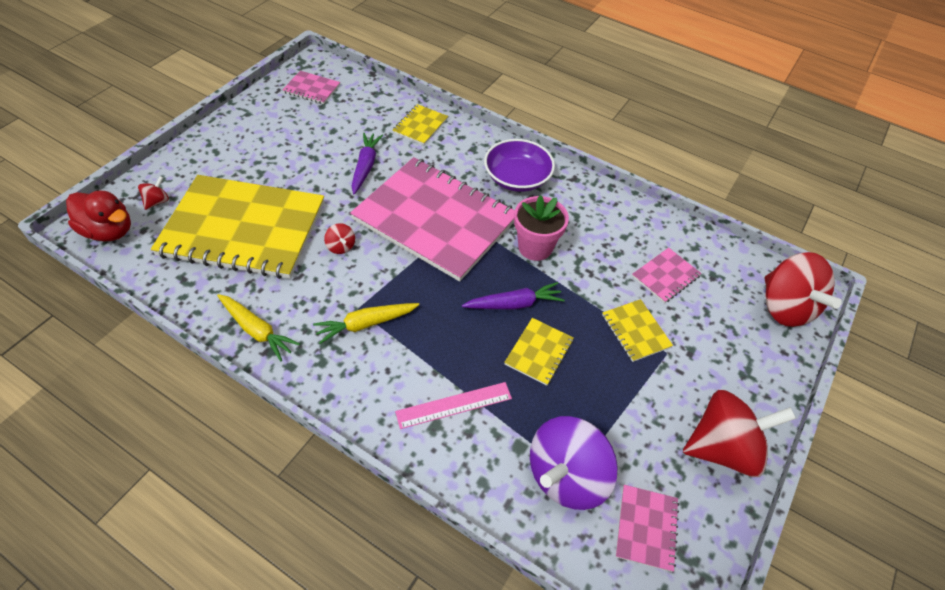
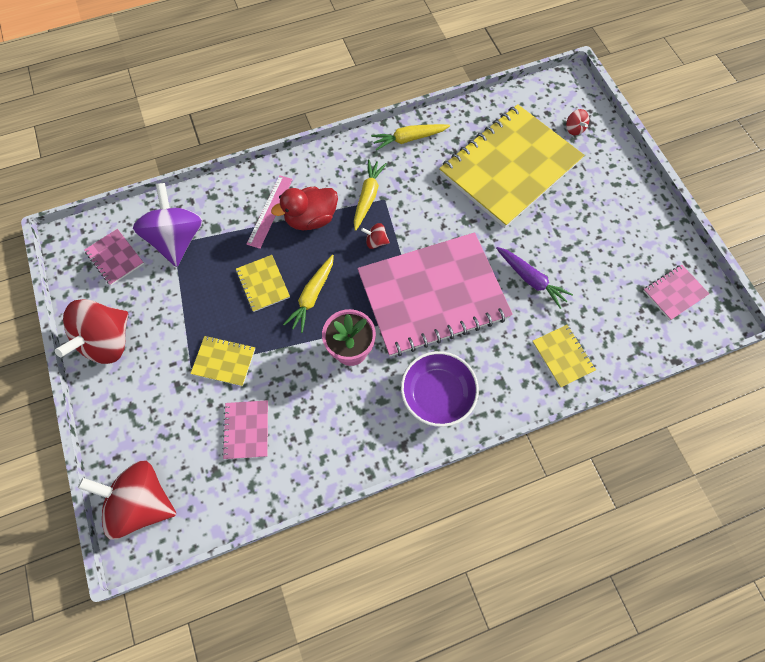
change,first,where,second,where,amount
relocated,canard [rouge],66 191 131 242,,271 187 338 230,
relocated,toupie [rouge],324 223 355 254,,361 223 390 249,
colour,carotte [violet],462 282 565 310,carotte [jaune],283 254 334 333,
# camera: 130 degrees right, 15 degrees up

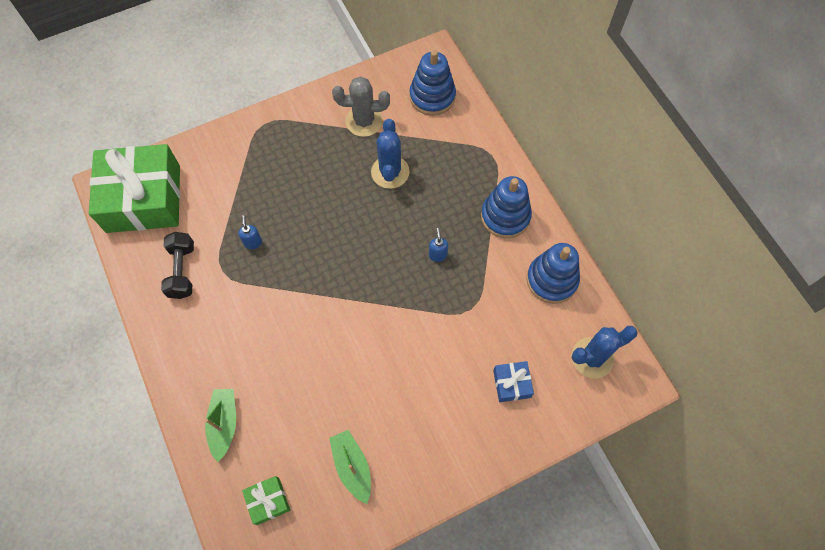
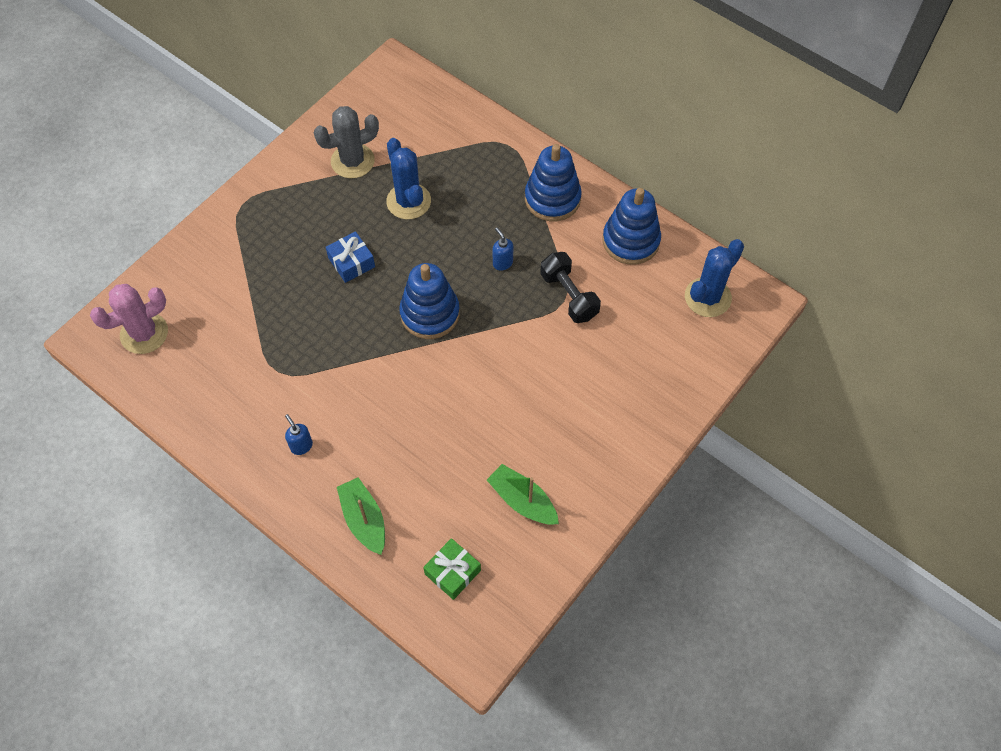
change,first,where,second,where,amount
relocated,haltère [noir],161 232 194 299,,540 252 601 323,
relocated,distributeur de savon [bleu],238 215 262 249,,285 414 313 455,
relocated,jouet à empiler [bleu],410 50 456 116,,399 263 460 339,
relocated,cadeau [bleu],493 361 534 402,,326 231 375 283,
exchanged,cadeau [vert],89 144 180 233,cactus [rose],90 284 168 354,
# camera: 25 degrees left, 5 degrees down

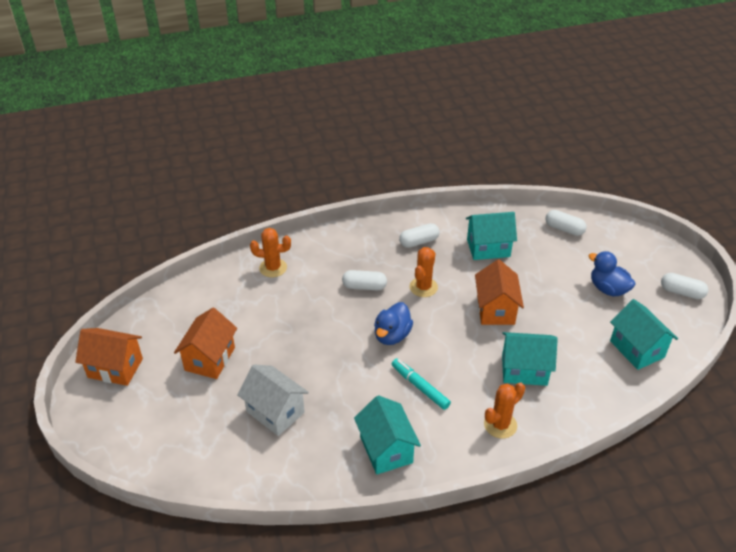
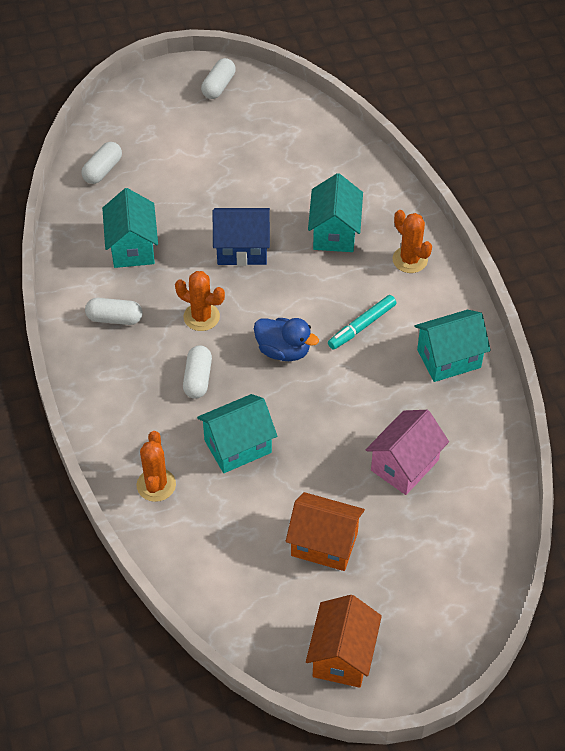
change,first,where,second,where,amount
missing,canard [bleu],589 251 635 296,,,
relocated,maison [turquoise],610 299 678 370,,197 394 277 473,
colour,maison [blanc],237 364 309 436,maison [rose],366 410 449 495,
colour,maison [orange],475 260 524 325,maison [bleu],213 208 270 266,
spun,gélule [blanc],399 223 439 248,,85 298 143 325,60 degrees counterclockwise
# camera: 90 degrees left, 10 degrees up

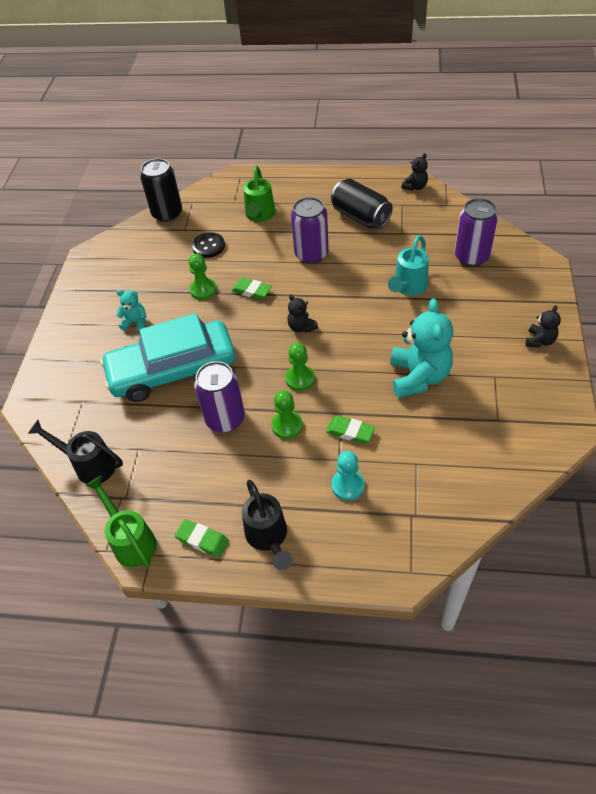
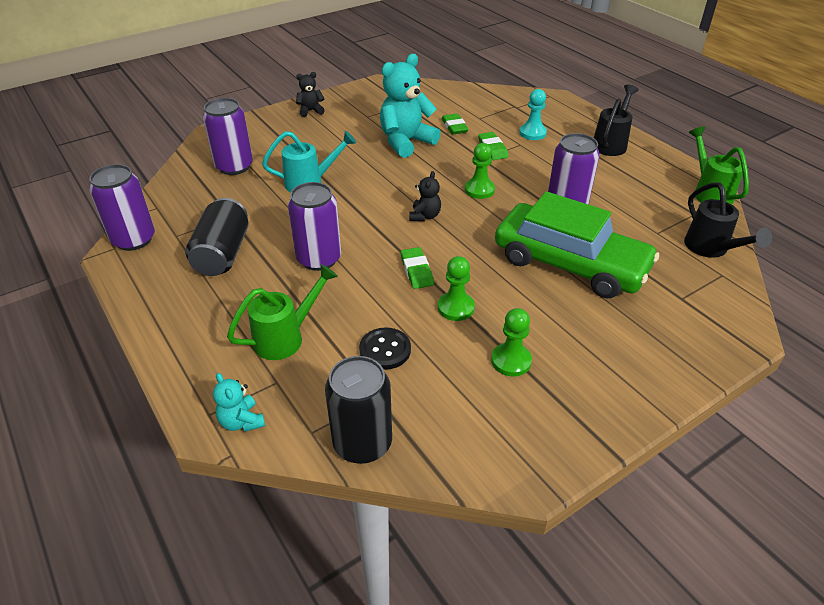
change,first,where,second,where,amount
relocated,ours en peluche [turquoise],116 290 147 331,,213 373 265 432,
relocated,gomme [vert],175 519 229 557,,442 113 469 135,
relocated,pion [vert],271 390 303 439,,491 308 532 376,
exchanged,ours en peluche [noir],401 153 428 191,canette [violet],89 164 155 251,
colour,voiture [turquoise],100 313 236 402,voiture [vert],495 191 659 298,
spun,arrosoir [vert],85 475 157 567,,689 127 749 204,150 degrees clockwise
# camera: 135 degrees left, 10 degrees down

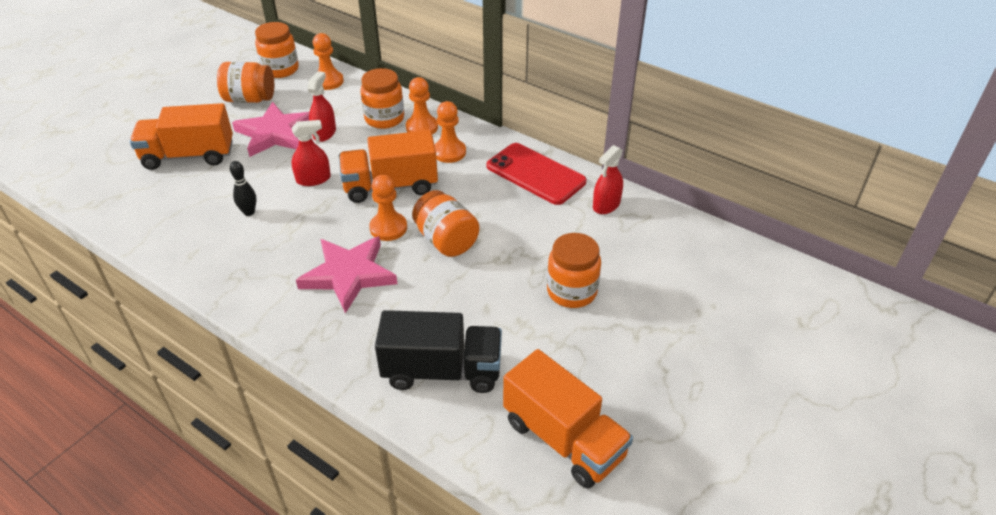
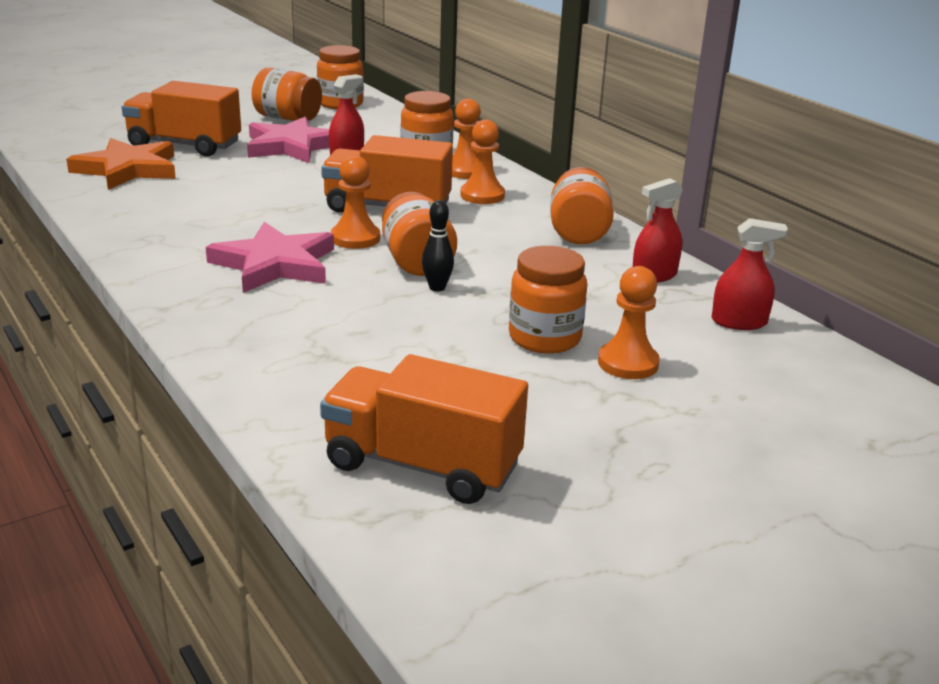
change,first,where,second,where,amount
missing,camion [noir],375 310 502 393,,,
appeared,,,étoile [orange],66 138 176 190,
relocated,quille [noir],230 161 257 216,,422 200 454 291,
relocated,vaporisateur [rouge],291 120 331 186,,712 218 788 330,
relocated,pion [orange],313 33 344 90,,598 266 660 379,
exchanged,téléphone [rouge],486 143 586 205,bocal [orange],551 167 614 244,
spun,camion [orange],503 349 633 488,,320 354 528 504,135 degrees clockwise
# camera: 20 degrees right, 15 degrees down

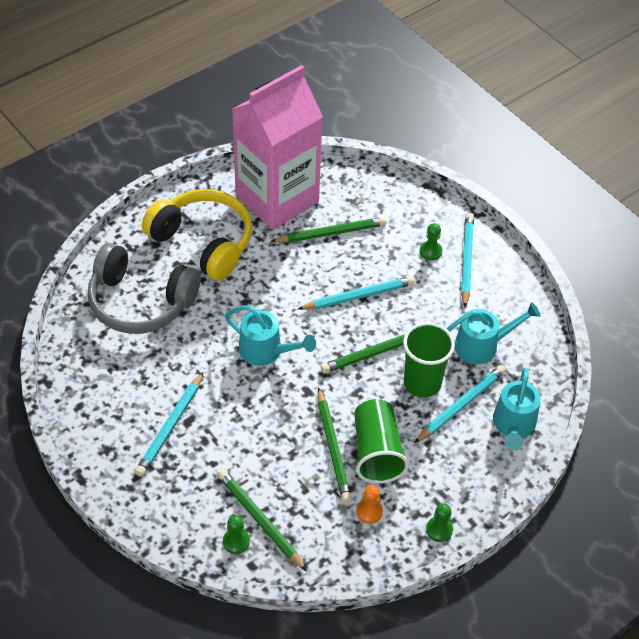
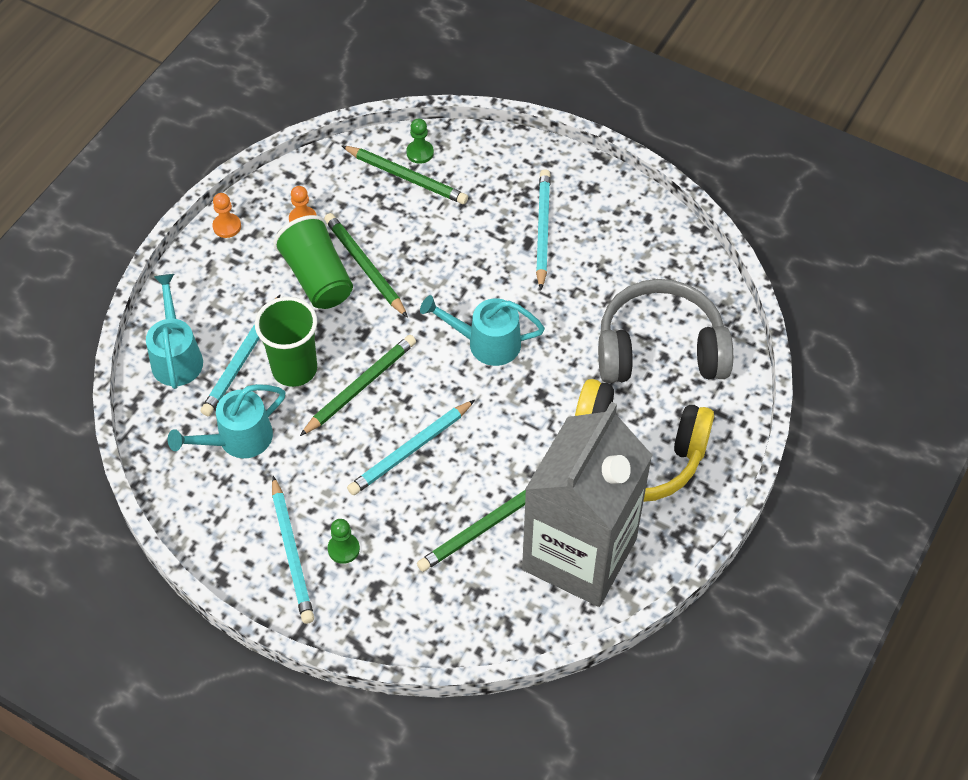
change,first,where,second,where,amount
colour,brique de lait [rose],232 65 323 230,brique de lait [gris],522 402 653 607,
colour,pion [vert],426 503 453 542,pion [orange],212 193 241 238,
# camera: 160 degrees right, 5 degrees up

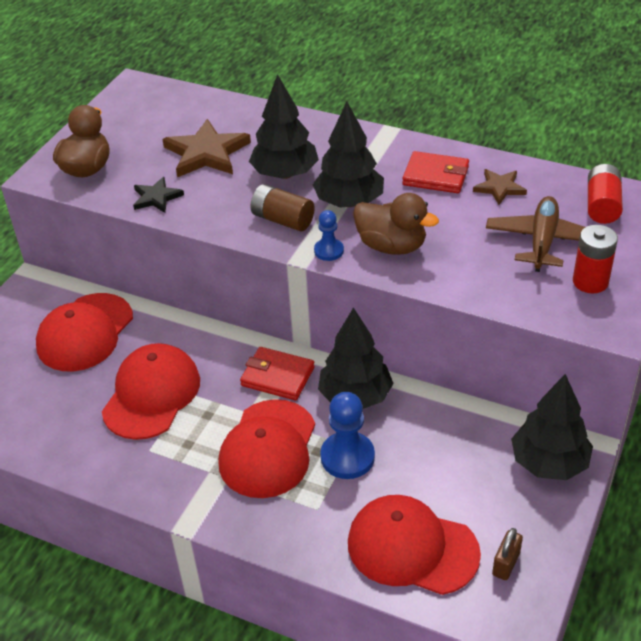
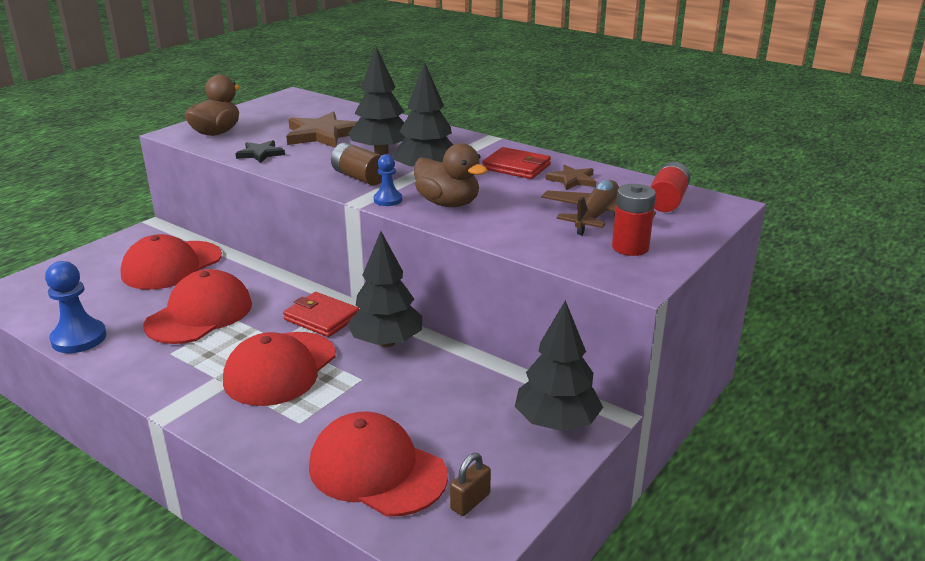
change,first,where,second,where,amount
relocated,pion [bleu],320 392 375 479,,45 261 106 353,
# camera: 10 degrees right, 15 degrees down

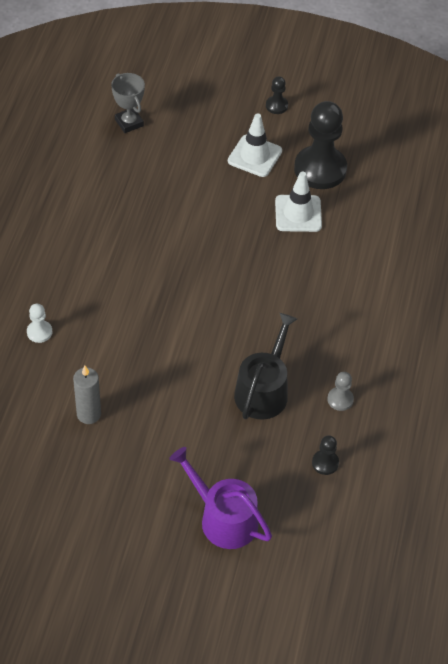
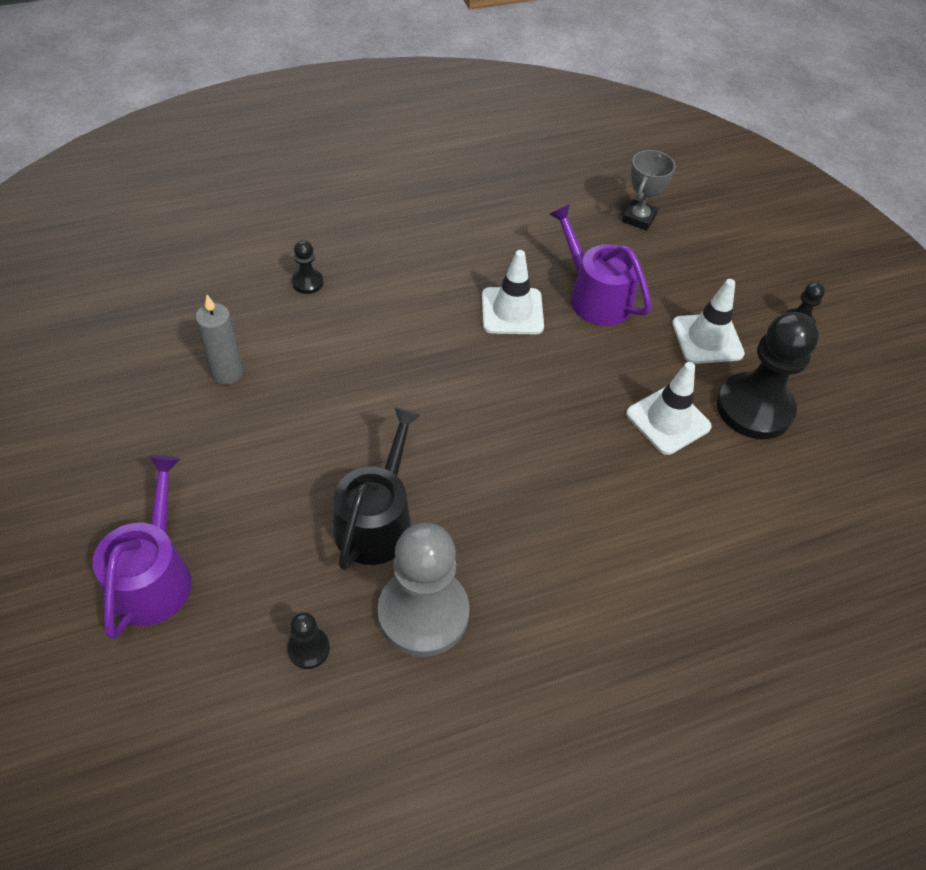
change,first,where,second,where,amount
appeared,,,cône de chantier [blanc],482 250 544 334,
appeared,,,arrosoir [violet],549 204 652 326,
colour,pion [blanc],27 304 52 343,pion [noir],292 240 324 294,
spun,arrosoir [noir],234 313 297 419,,333 407 421 570,60 degrees counterclockwise
size,pion [gris],327 372 354 411,,378 523 470 657,x2.26
# camera: 55 degrees right, 0 degrees up

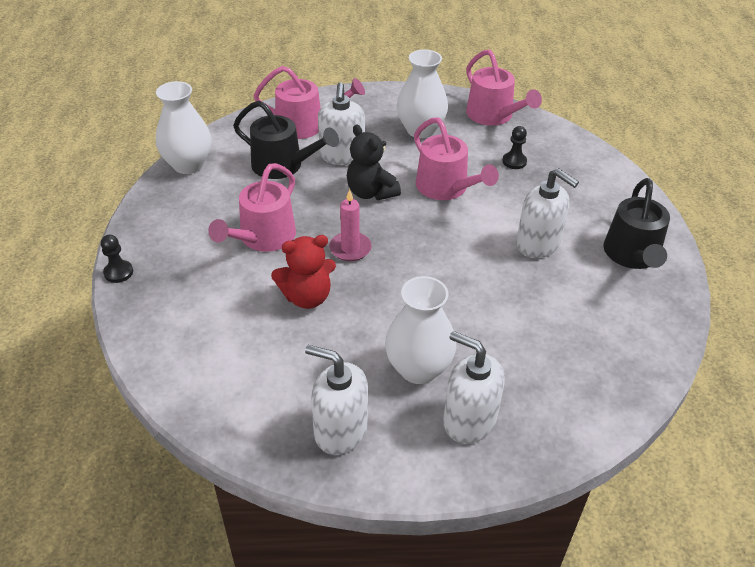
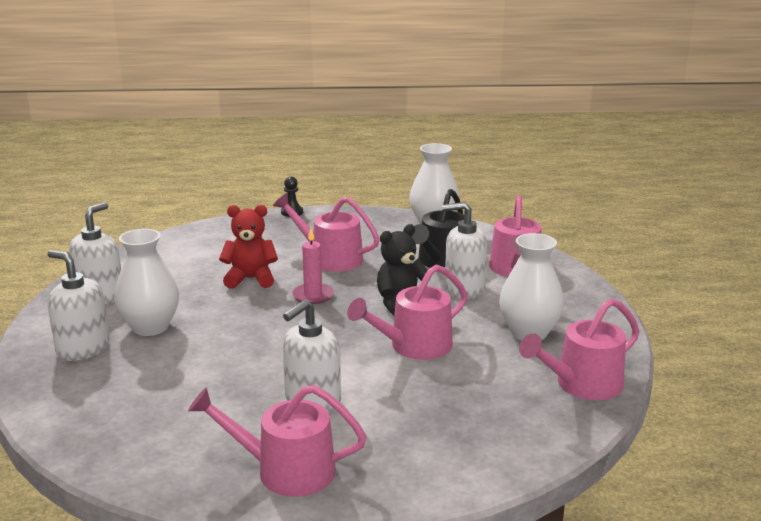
change,first,where,second,where,amount
missing,pion [noir],502 126 527 169,,,
colour,arrosoir [noir],603 178 670 269,arrosoir [rose],188 385 367 497,
spun,ours en peluche [rouge],271 235 336 309,,219 205 278 289,105 degrees clockwise
spun,distributeur de savon [blanc],443 331 505 444,,47 250 109 361,90 degrees counterclockwise
# camera: 90 degrees right, 20 degrees down

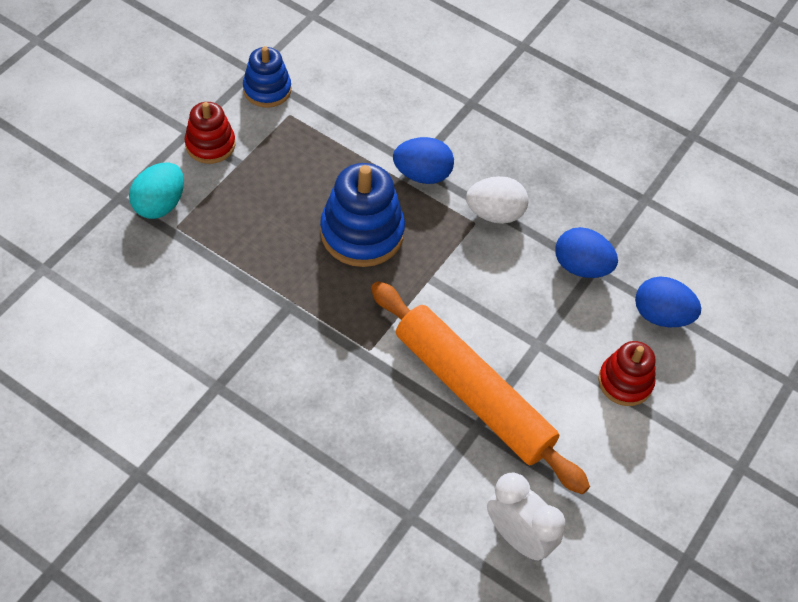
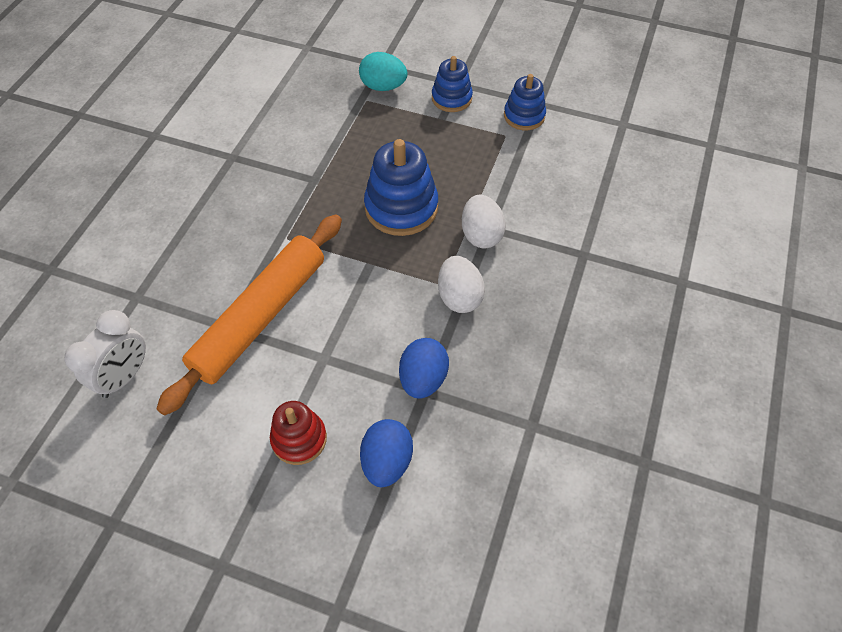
change,first,where,second,where,amount
colour,jouet à empiler [rouge],184 102 235 164,jouet à empiler [bleu],432 56 473 112,
colour,œuf [bleu],393 137 454 184,œuf [blanc],462 195 506 248,
# camera: 80 degrees right, 0 degrees up

